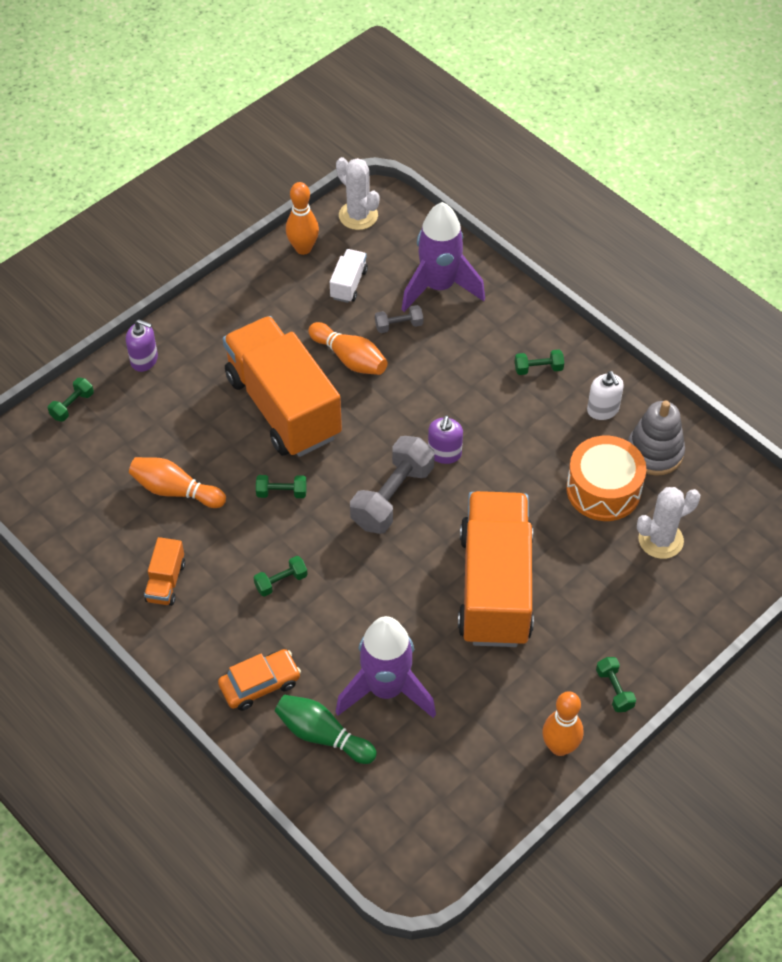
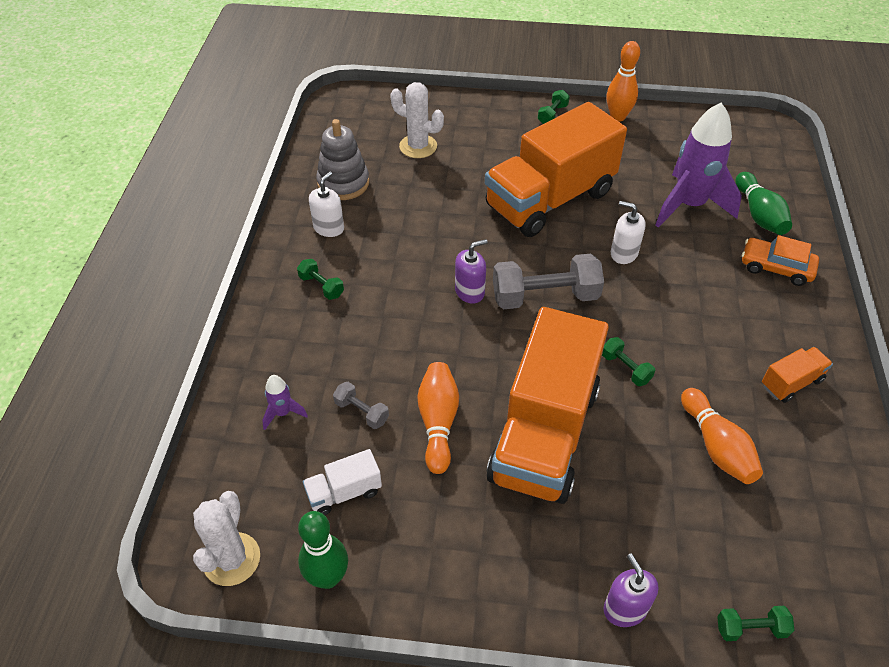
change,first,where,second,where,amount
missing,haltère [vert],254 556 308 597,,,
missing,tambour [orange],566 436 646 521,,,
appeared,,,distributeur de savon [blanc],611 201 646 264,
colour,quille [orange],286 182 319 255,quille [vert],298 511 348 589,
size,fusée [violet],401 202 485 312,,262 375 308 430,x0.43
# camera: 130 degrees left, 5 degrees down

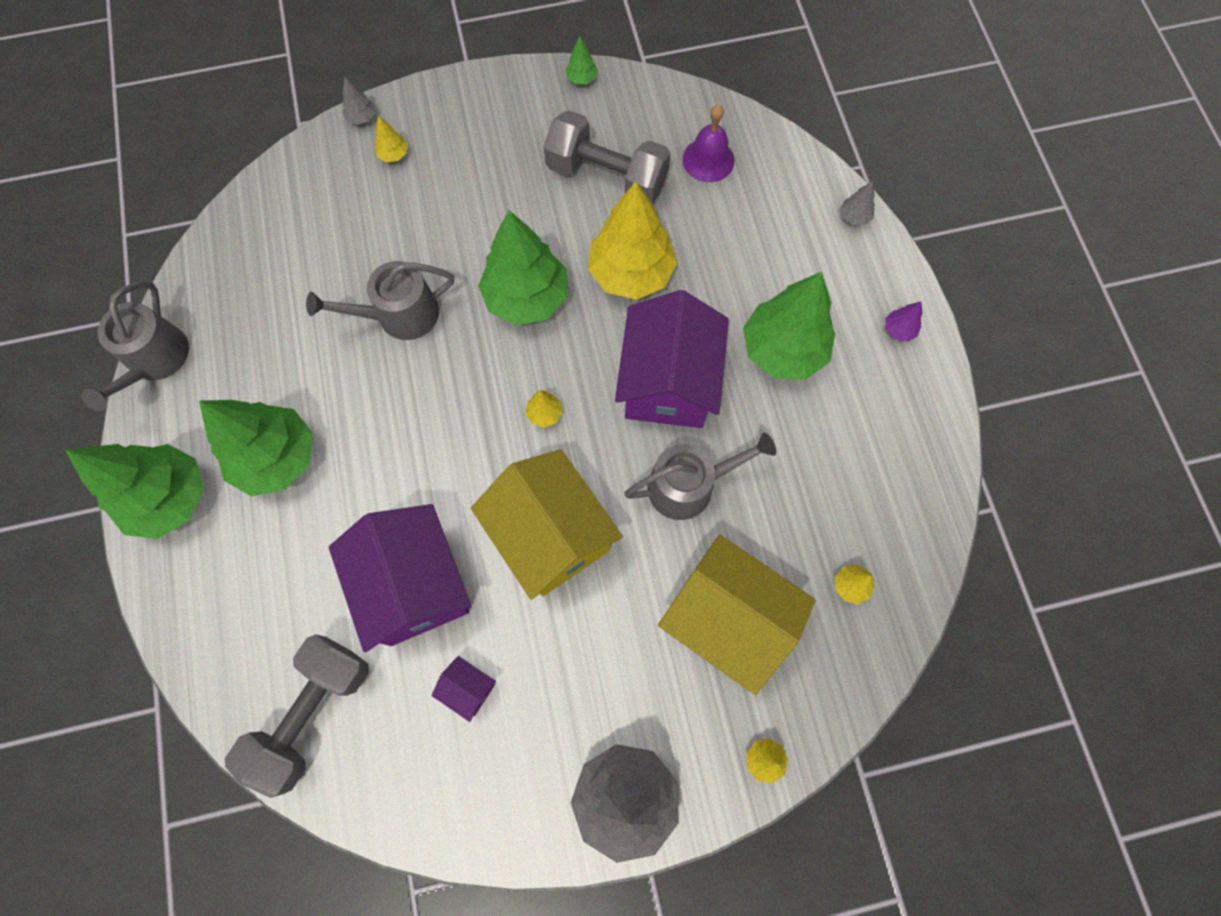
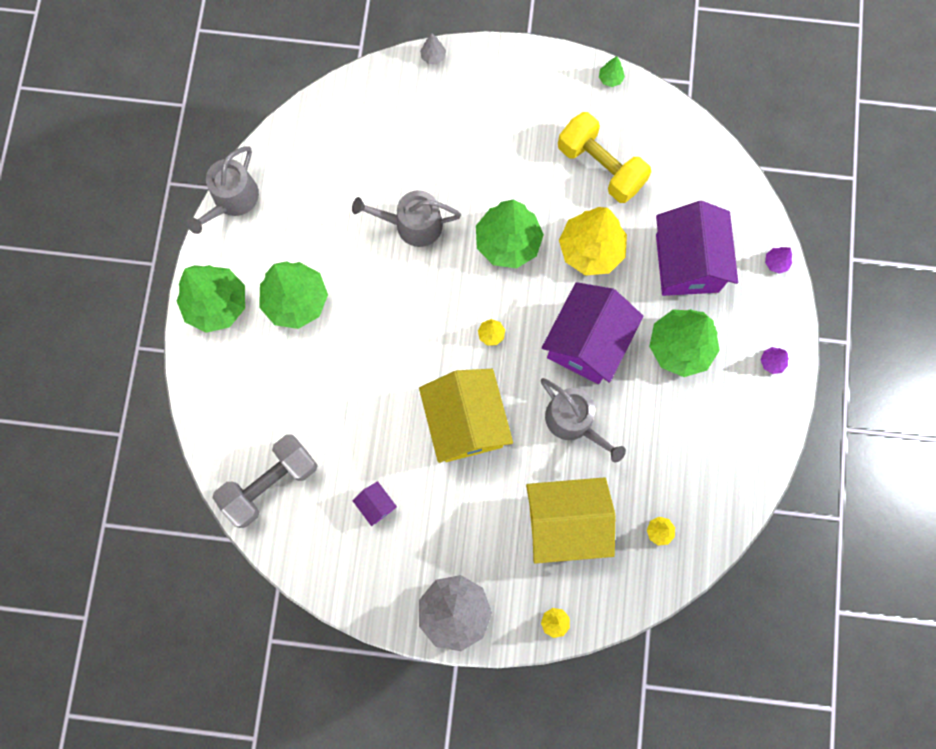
change,first,where,second,where,amount
missing,arbre [jaune],374 116 408 162,,,
missing,cloche [violet],683 105 735 182,,,
relocated,maison [violet],329 504 471 652,,656 201 738 296,
colour,haltère [gris],543 110 671 203,haltère [jaune],558 112 651 203,
colour,arbre [gris],840 181 875 225,arbre [violet],765 247 792 274,
spun,arrosoir [gris],624 433 776 520,,541 378 626 462,45 degrees clockwise
spun,maison [jaune],658 535 816 695,,526 477 616 564,60 degrees counterclockwise
# camera: 20 degrees right, 5 degrees up

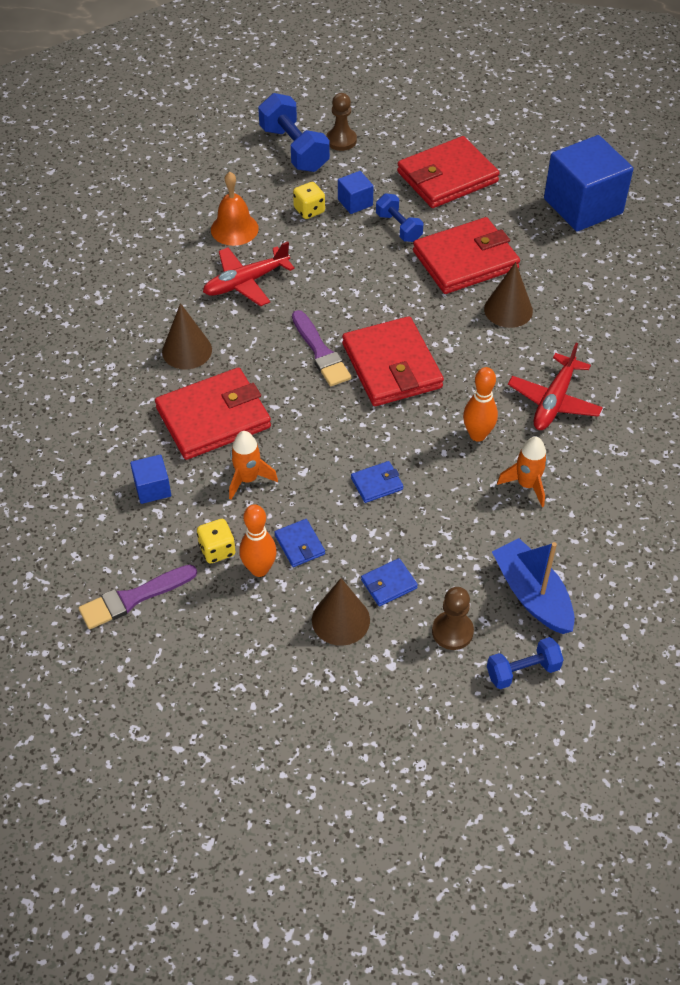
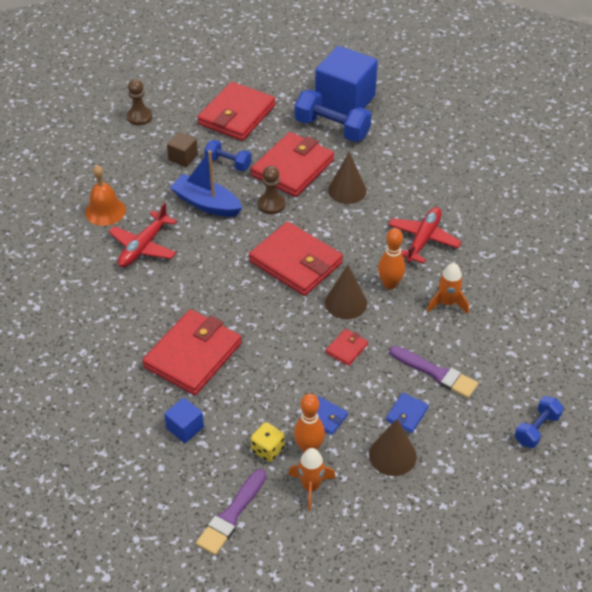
change,first,where,second,where,amount
missing,dé [jaune],293 182 325 219,,,
relocated,cône [marron],162 303 212 369,,325 265 367 319,
relocated,fusée [orange],229 431 278 500,,288 448 336 511,
relocated,haltère [bleu],258 93 330 172,,295 90 371 142,
relocated,pinceau [violet],292 310 351 386,,390 346 478 398,
relocated,pion [marron],432 587 474 650,,258 166 285 214,
relocated,bateau [bleu],492 538 575 634,,170 150 242 217,
colour,cube [bleu],338 171 374 214,cube [marron],167 132 198 167,
colour,portefeuille [bleu],351 461 403 503,portefeuille [rouge],326 329 368 366,
spun,avion [rouge],508 343 603 430,,388 207 462 264,150 degrees counterclockwise
# camera: 30 degrees left, 5 degrees down

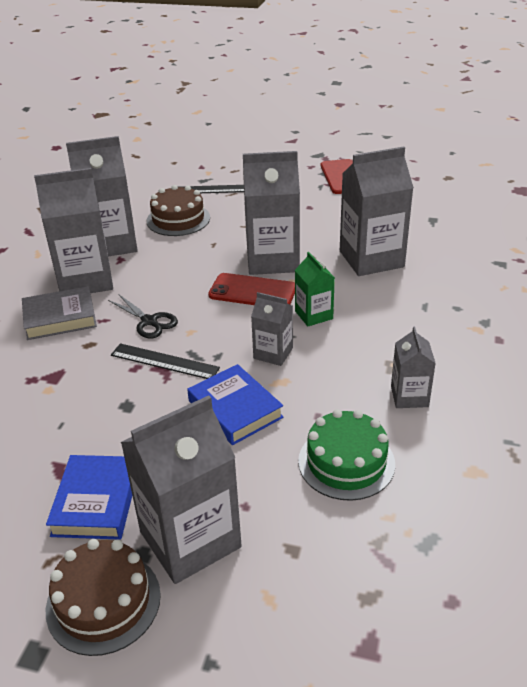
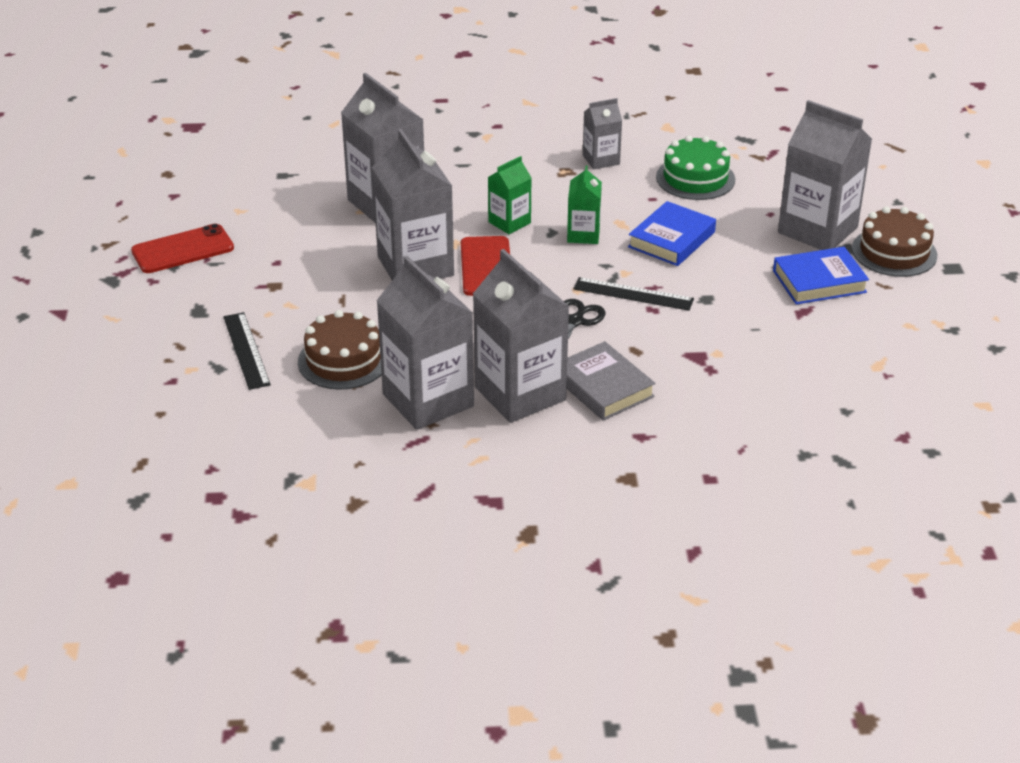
change,first,where,second,where,amount
colour,brique de lait [gris],251 292 293 366,brique de lait [vert],567 165 602 244,
spun,règle [noir],111 343 220 379,,573 277 694 311,75 degrees counterclockwise
# camera: 110 degrees left, 0 degrees up

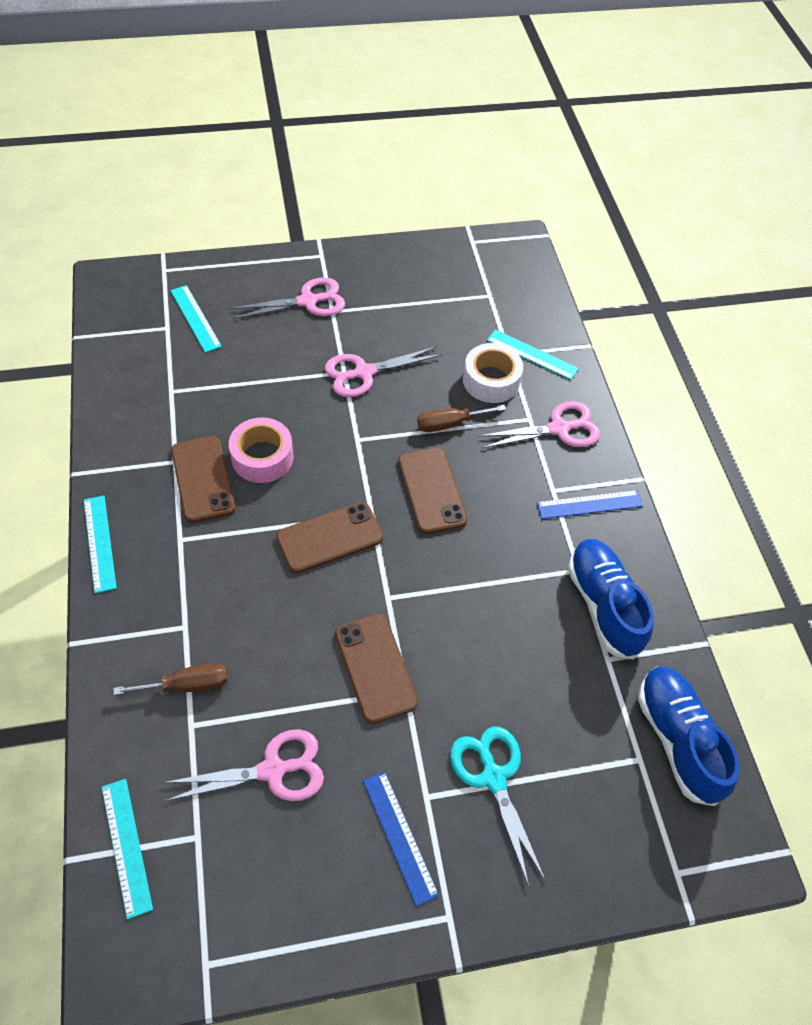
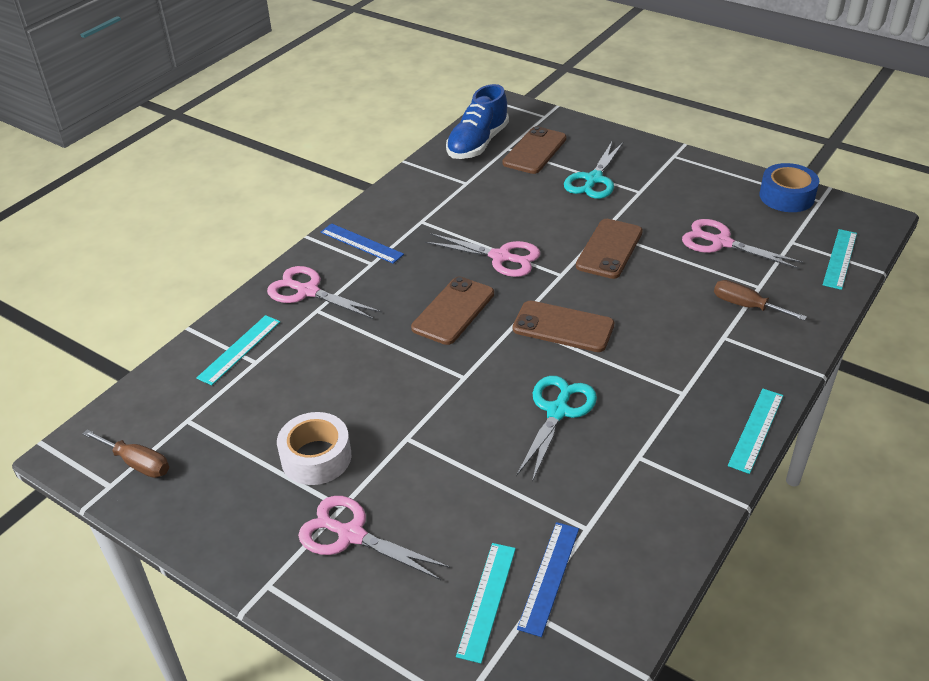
change,first,where,second,where,amount
missing,chaussure [bleu],568 539 654 659,,,
appeared,,,ruban adhésif [bleu],759 163 819 212,
relocated,téléphone [marron],171 436 235 523,,503 126 567 174,
relocated,ciseaux [rose],325 346 442 397,,425 233 540 277,
relocated,règle [bleu],363 771 439 907,,517 522 579 637,
relocated,tournevis [marron],417 405 506 432,,82 429 169 478,
relocated,ruban adhésif [blanc],463 343 523 403,,277 412 351 485,
exchanged,ruban adhésif [rose],229 417 294 483,ciseaux [turquoise],516 376 597 482,
spun,règle [turquoise],487 329 579 380,,196 315 280 385,45 degrees clockwise
# camera: 130 degrees left, 15 degrees down

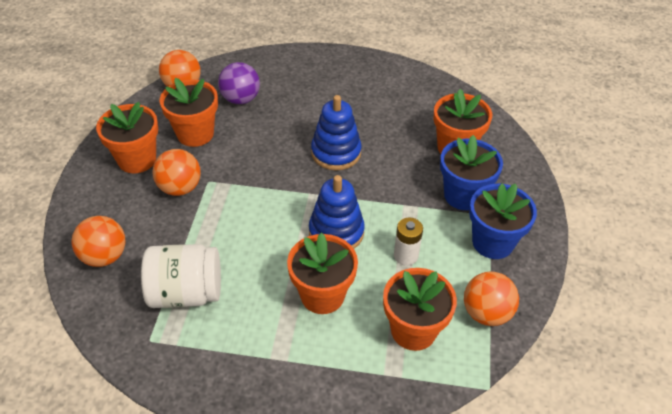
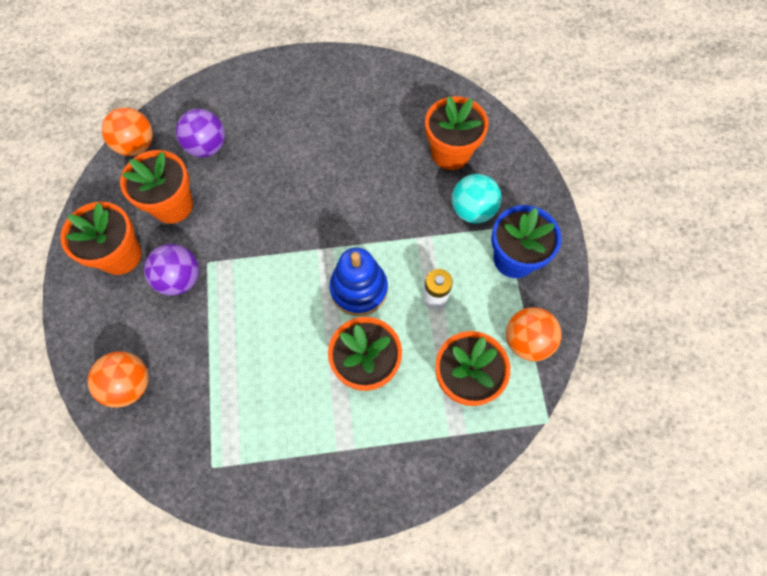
change,first,where,second,where,amount
missing,bocal [blanc],141 244 221 308,,,
missing,jouet à empiler [bleu],311 95 362 170,,,
exchanged,pot de fleurs [bleu],440 135 503 210,balle [turquoise],452 174 502 223,
colour,balle [orange],153 149 201 196,balle [violet],144 244 199 296,
# camera: 15 degrees left, 20 degrees up

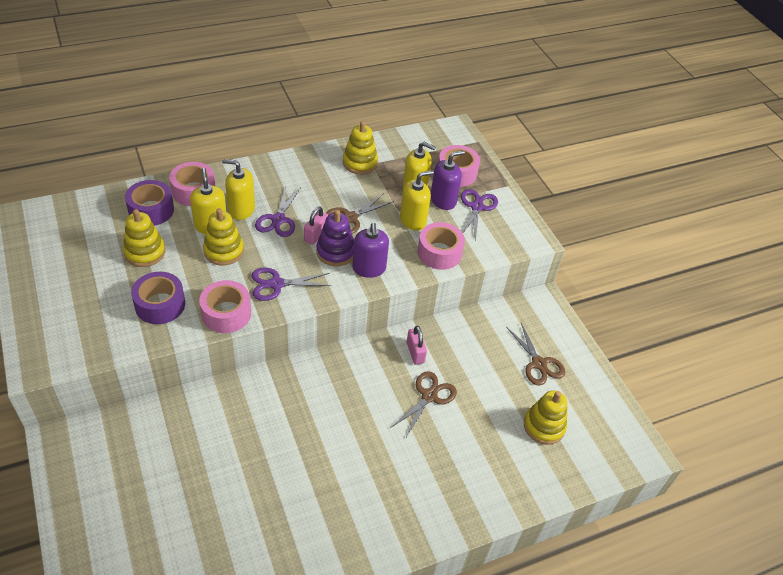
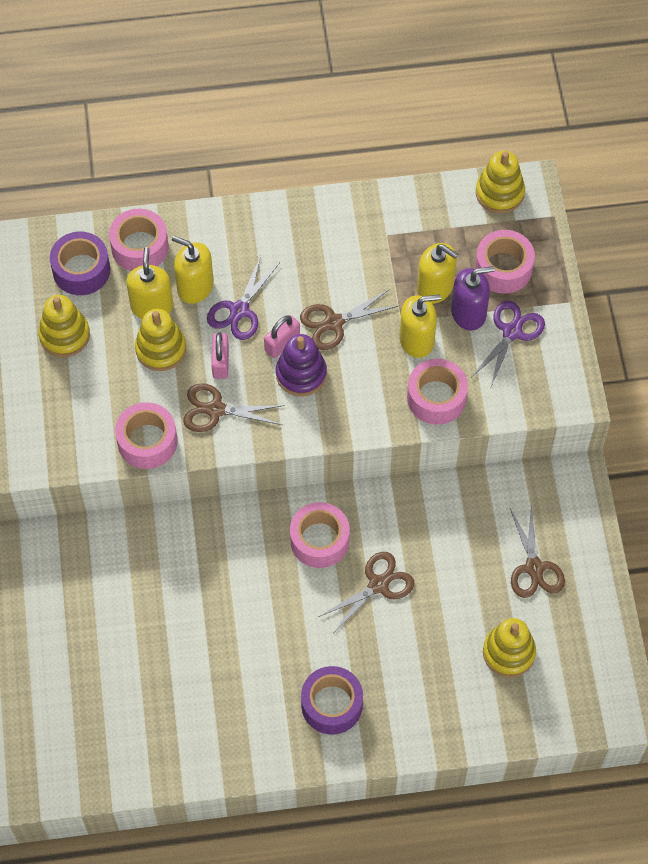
change,first,where,second,where,amount
missing,distributeur de savon [violet],353 223 389 278,,,
appeared,,,ruban adhésif [rose],290 502 350 568,
relocated,ruban adhésif [violet],131 272 185 324,,301 666 363 735,
relocated,jouet à empiler [jaune],343 121 378 174,,476 151 525 214,
relocated,cadenas [rose],407 326 427 365,,211 332 229 379,
colour,ciseaux [violet],251 267 331 301,ciseaux [marron],183 383 285 432,
# camera: 20 degrees right, 15 degrees up

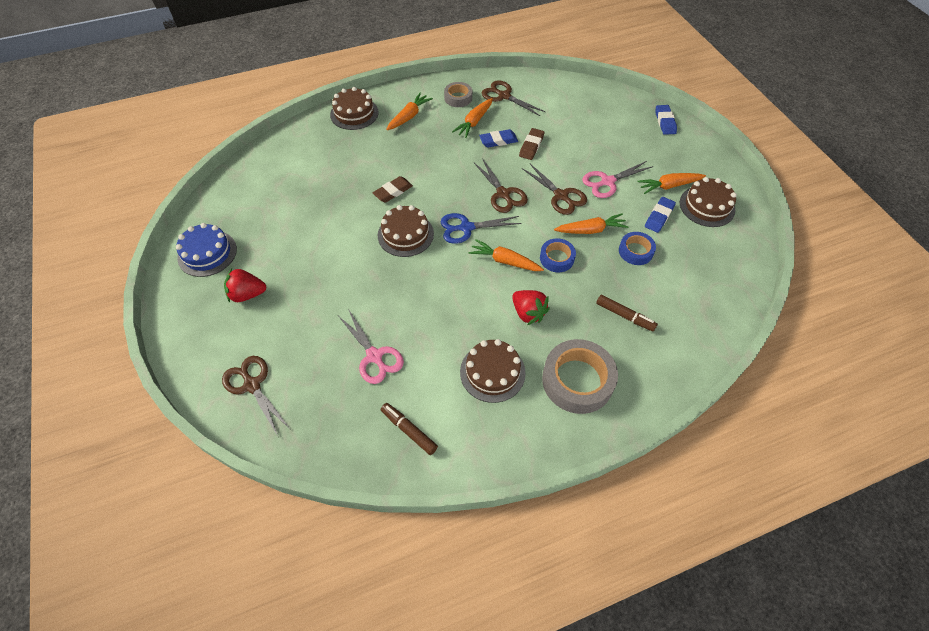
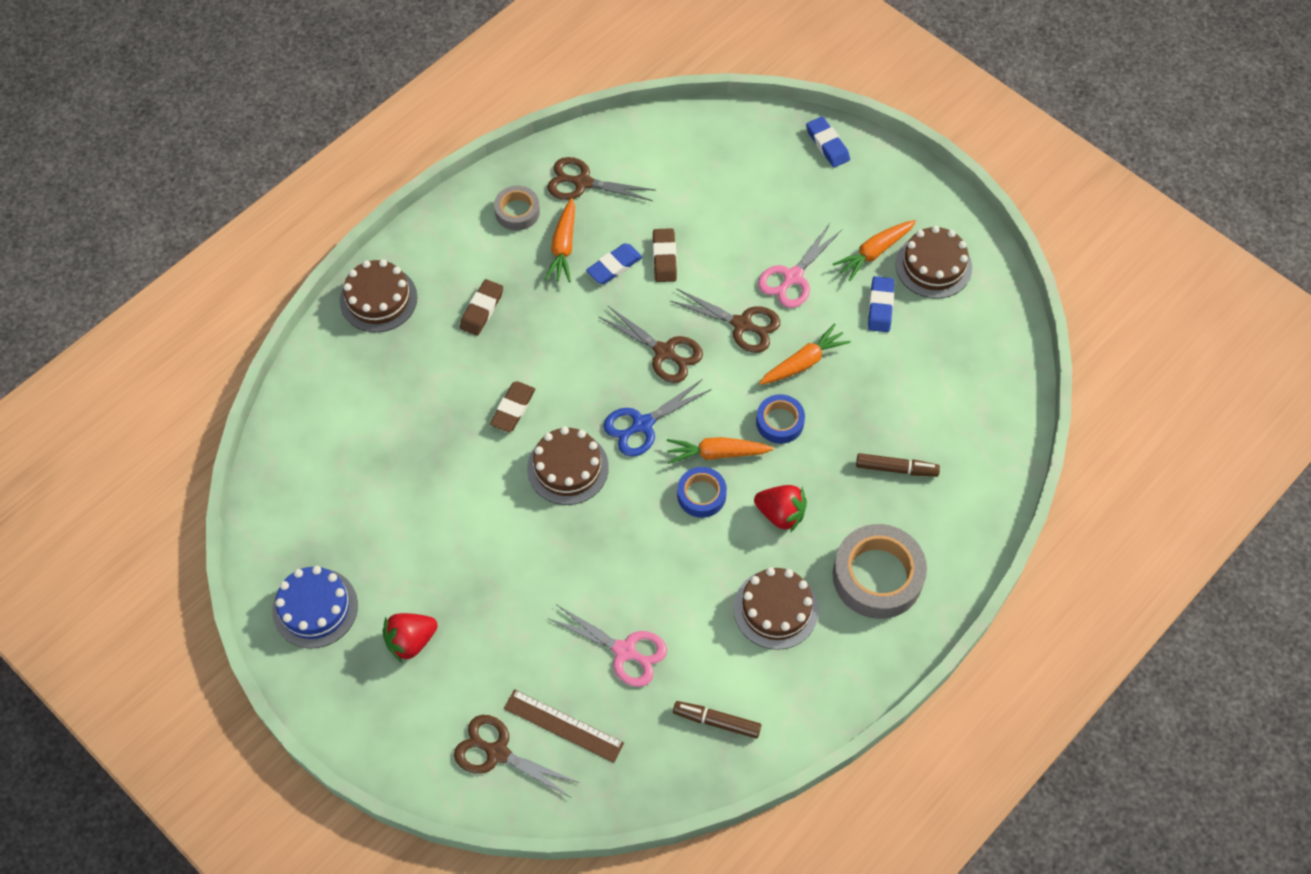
change,first,where,second,where,amount
missing,carotte [orange],386 92 433 130,,,
appeared,,,gomme [marron],460 279 503 336,
appeared,,,règle [marron],504 689 624 763,
relocated,ruban adhésif [bleu],619 232 656 265,,677 467 727 518,
# camera: 25 degrees left, 5 degrees up

